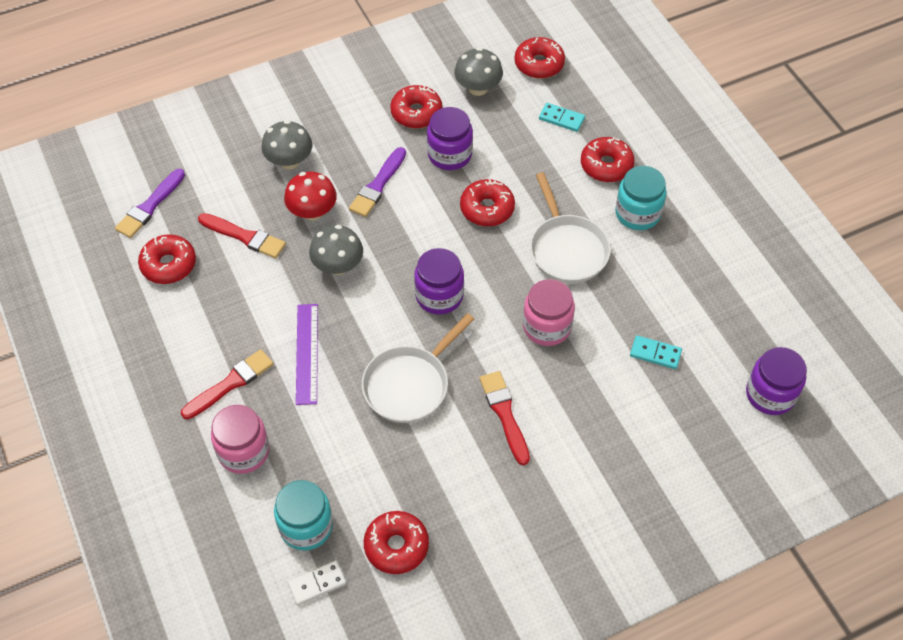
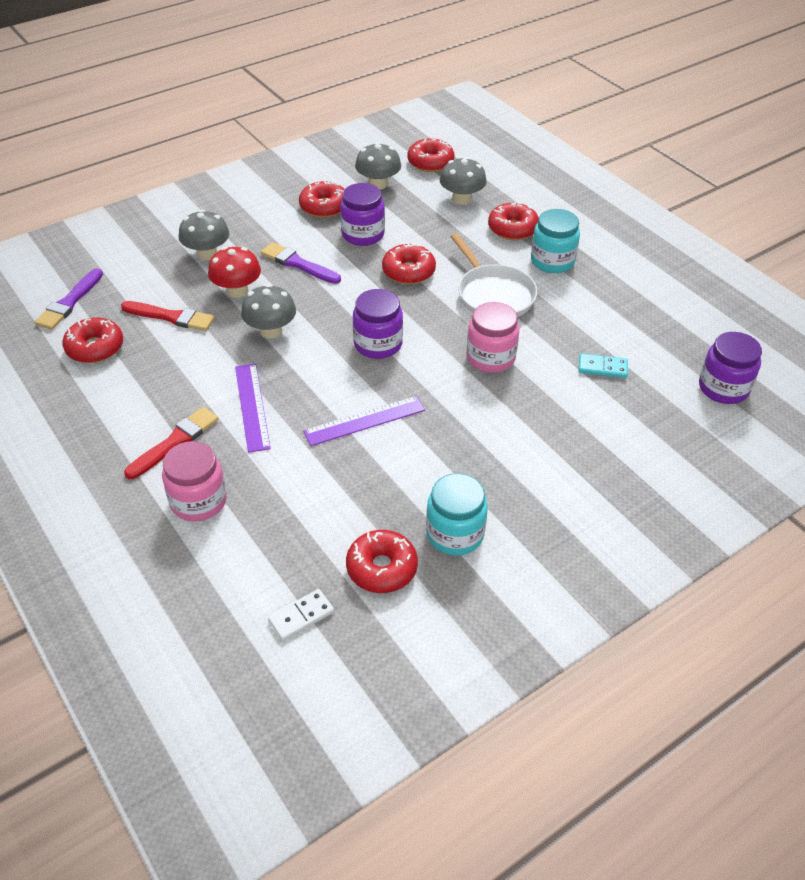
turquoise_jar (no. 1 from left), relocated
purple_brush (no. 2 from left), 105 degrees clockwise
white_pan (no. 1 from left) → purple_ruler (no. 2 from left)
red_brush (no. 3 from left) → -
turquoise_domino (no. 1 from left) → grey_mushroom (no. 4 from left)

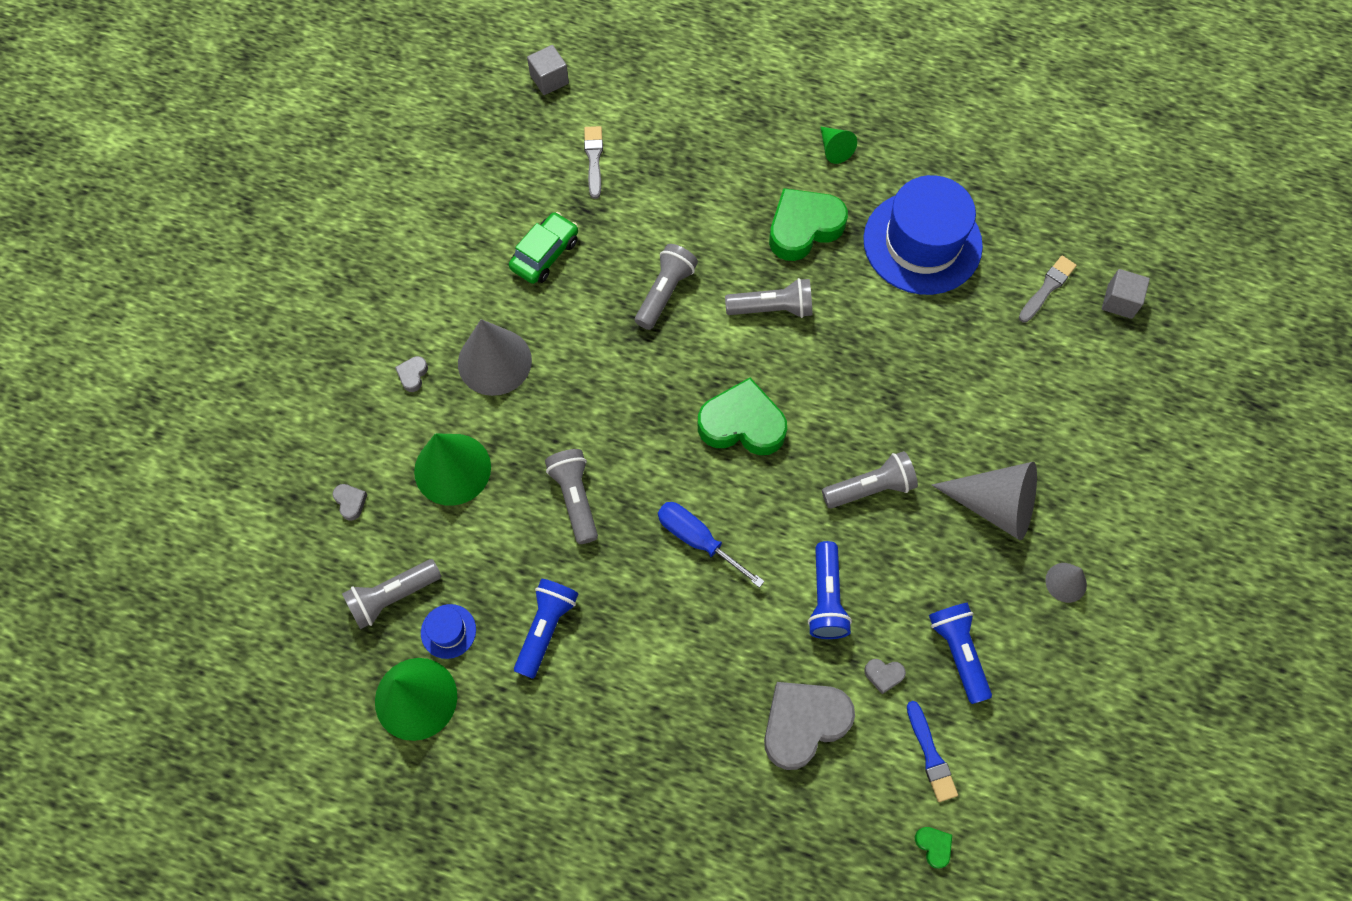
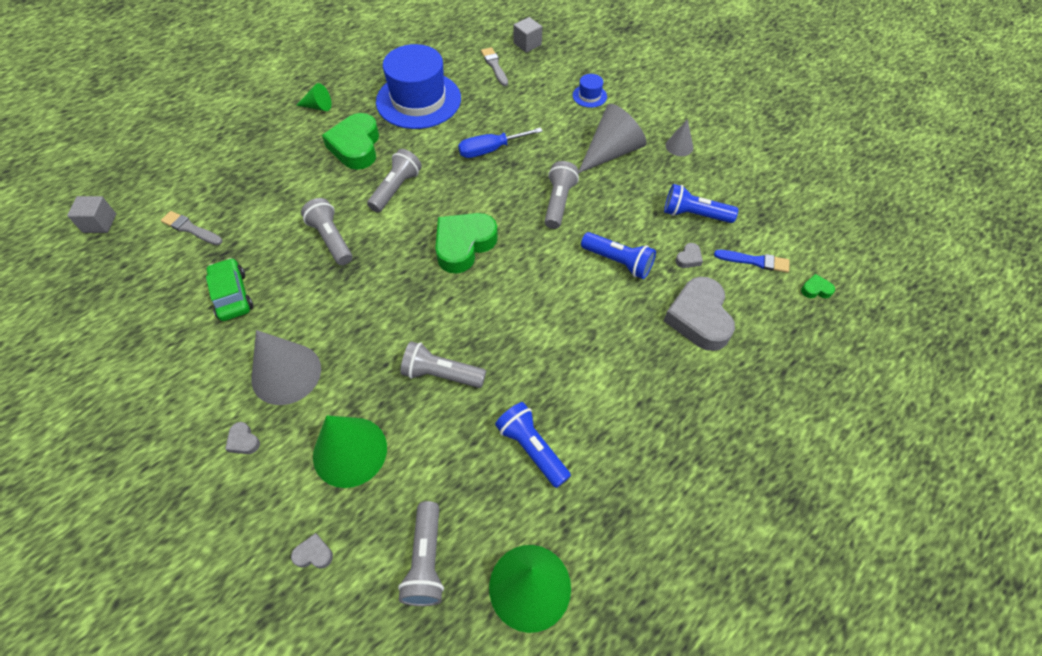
blue_hat (no. 1 from left in the first image) → blue_hat (no. 2 from left), relocated
blue_screwdriver, relocated

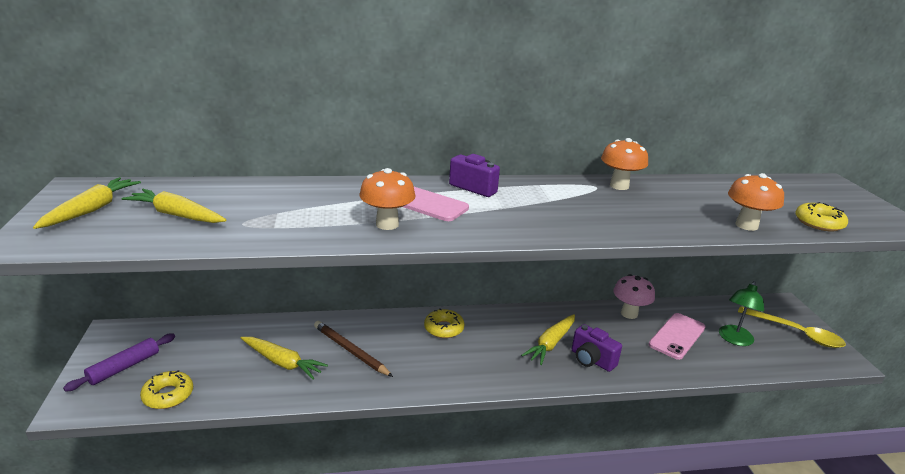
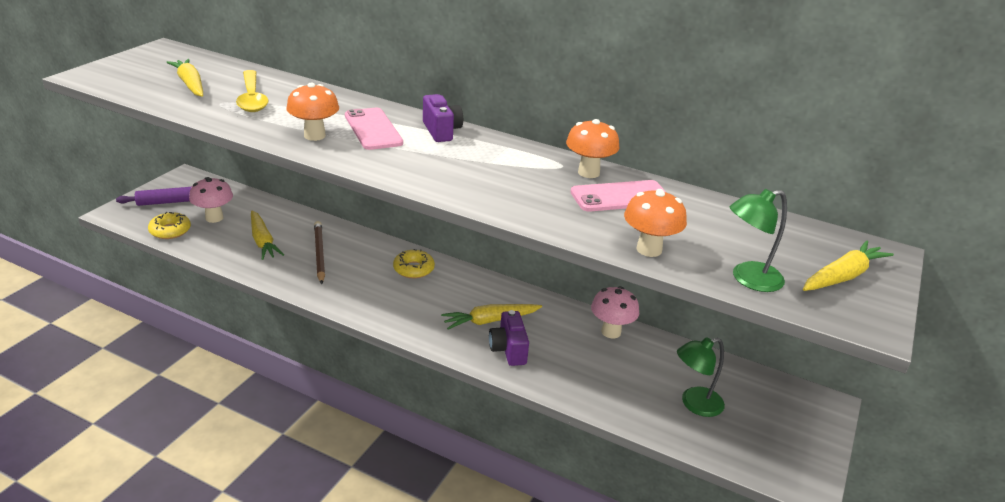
yellow_carrot (no. 1 from left in the first image) → yellow_carrot (no. 4 from left), relocated
pink_phone (no. 2 from left), relocated
yellow_spoon, relocated
yellow_donut (no. 3 from left) → green_lamp (no. 2 from left)
- → pink_mushroom (no. 1 from left)

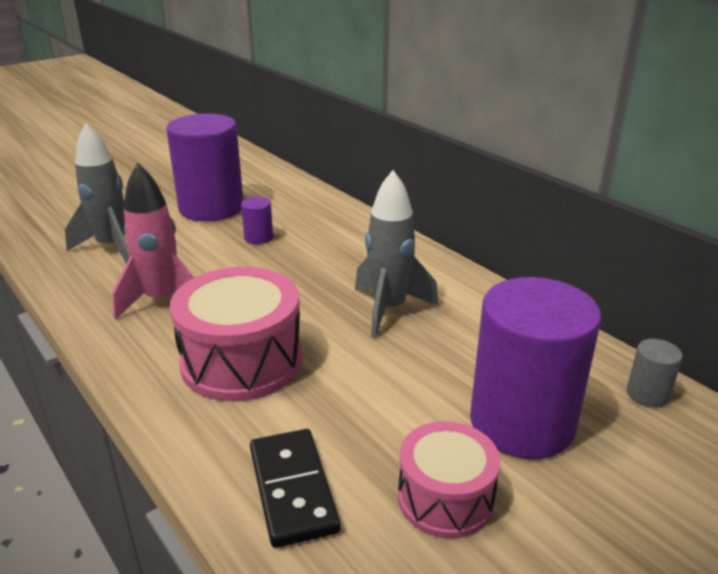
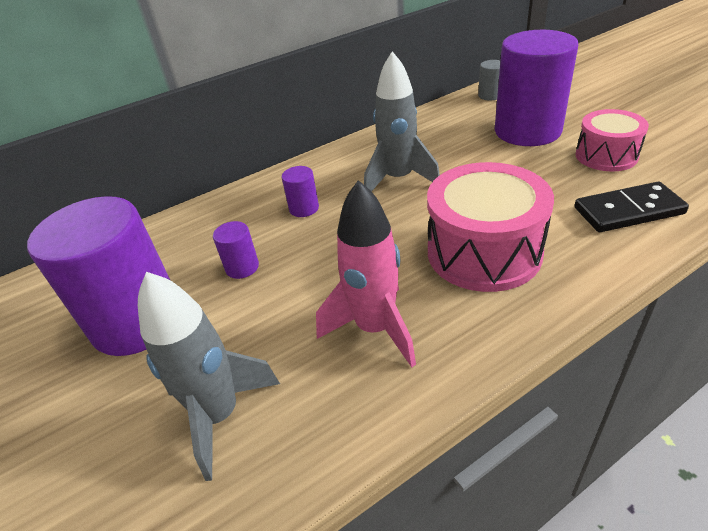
- → purple_cylinder (no. 3 from left)

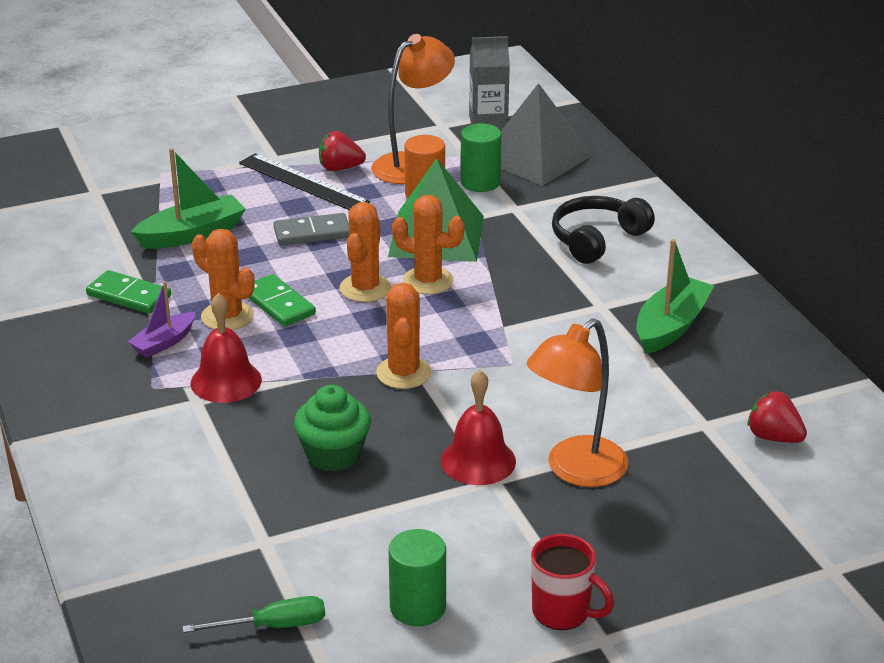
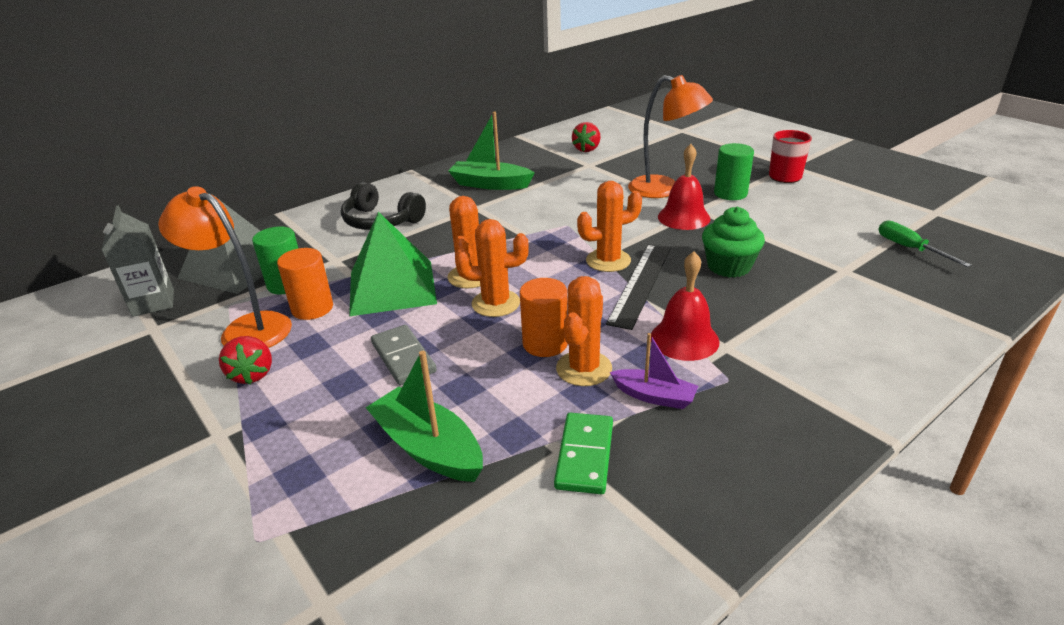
black_ruler, relocated
green_domino (no. 2 from left) → orange_cylinder (no. 2 from left)
green_cylinder (no. 1 from left in the first image) → green_cylinder (no. 2 from left), relocated

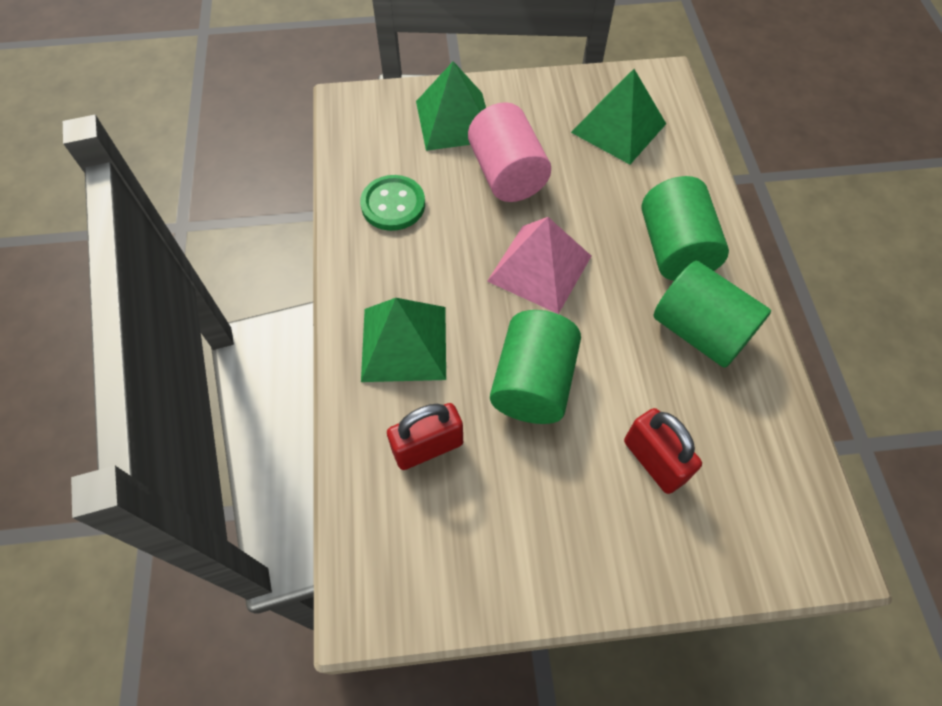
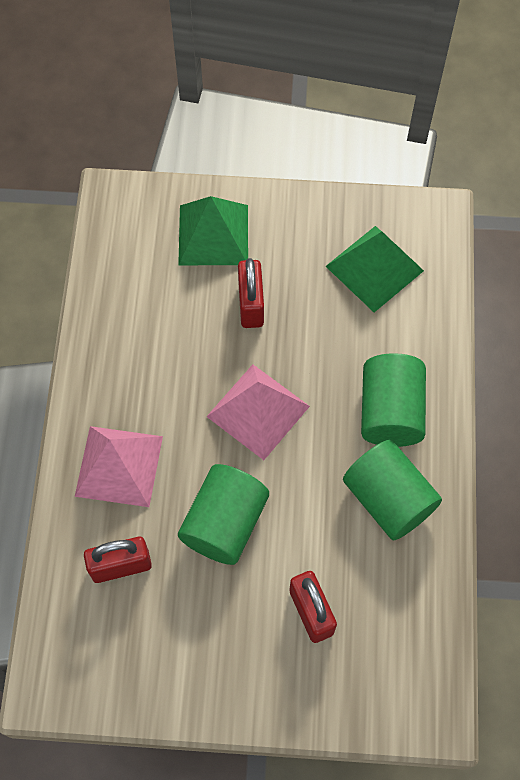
green_button → -
green_pyramid (no. 1 from left) → pink_pyramid (no. 1 from left)
pink_cylinder → red_padlock (no. 2 from left)

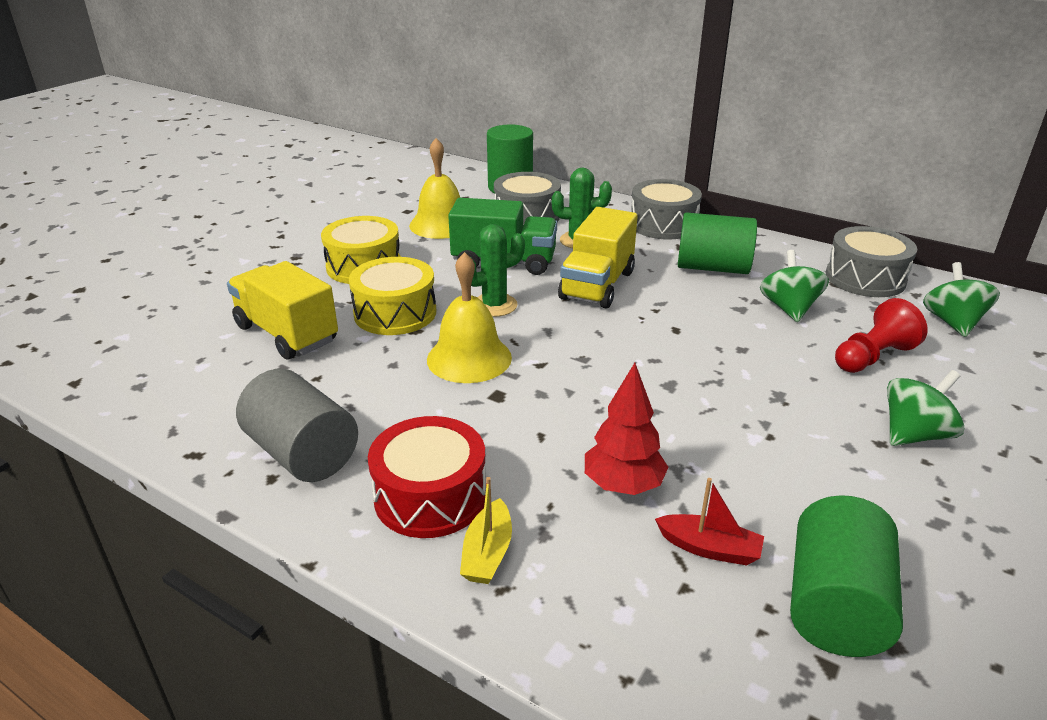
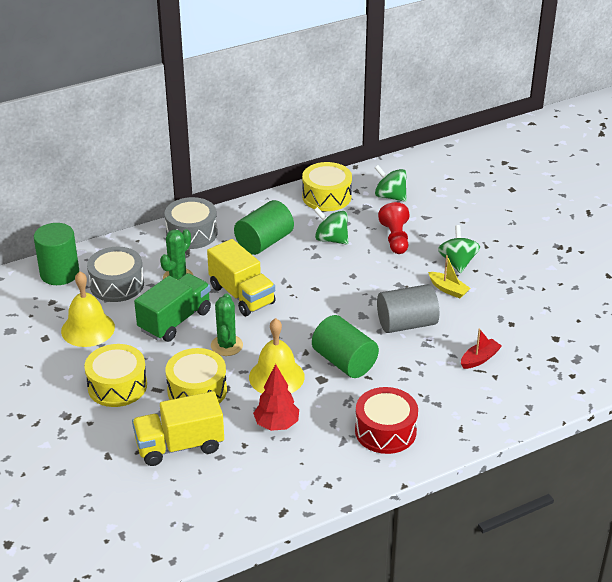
grey_cylinder, relocated
yellow_boat, relocated
red_tree, relocated
green_cylinder (no. 3 from left), relocated
grey_drum (no. 3 from left) → yellow_drum (no. 3 from left)

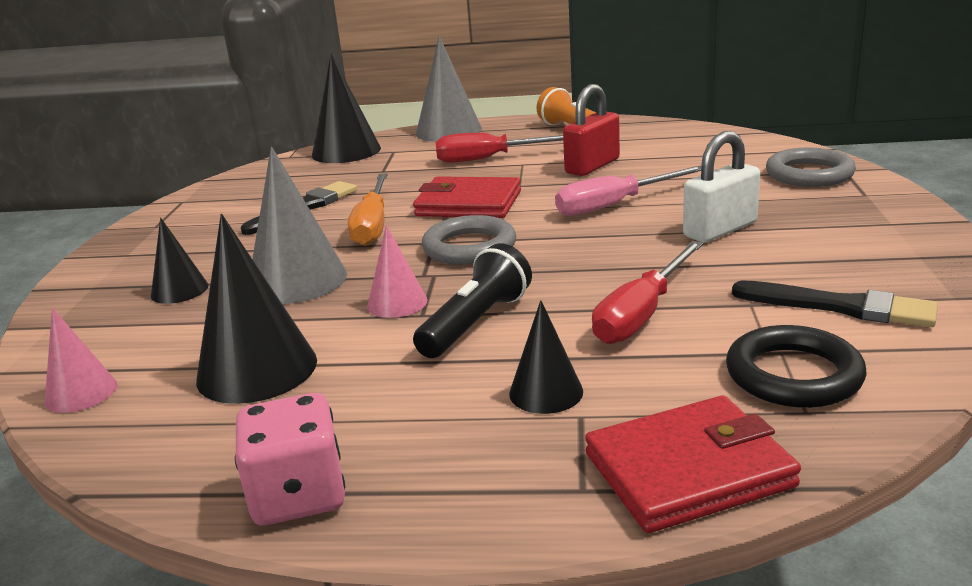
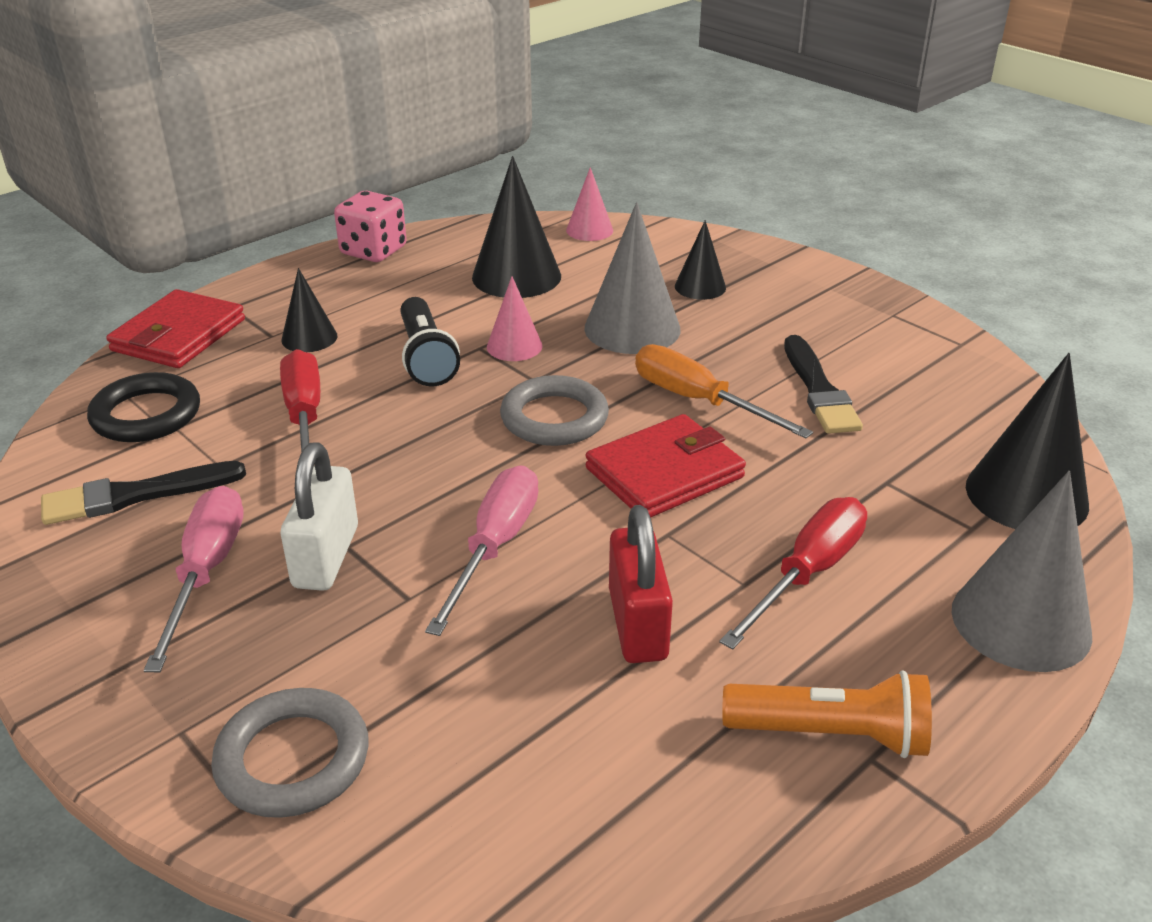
- → pink_screwdriver (no. 1 from left)

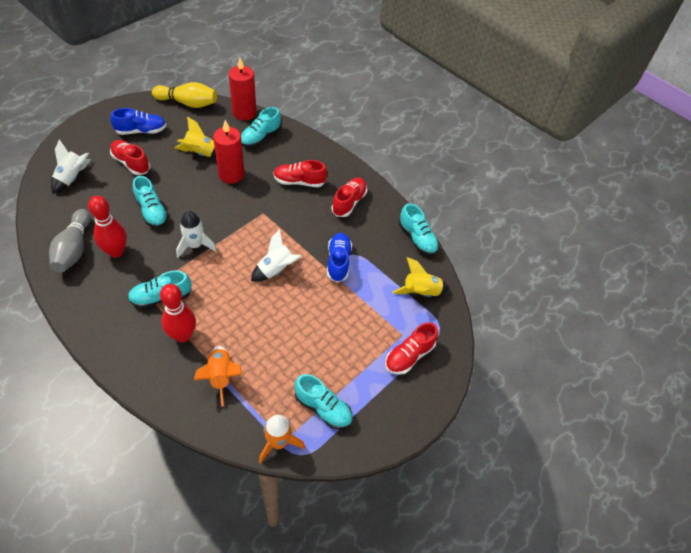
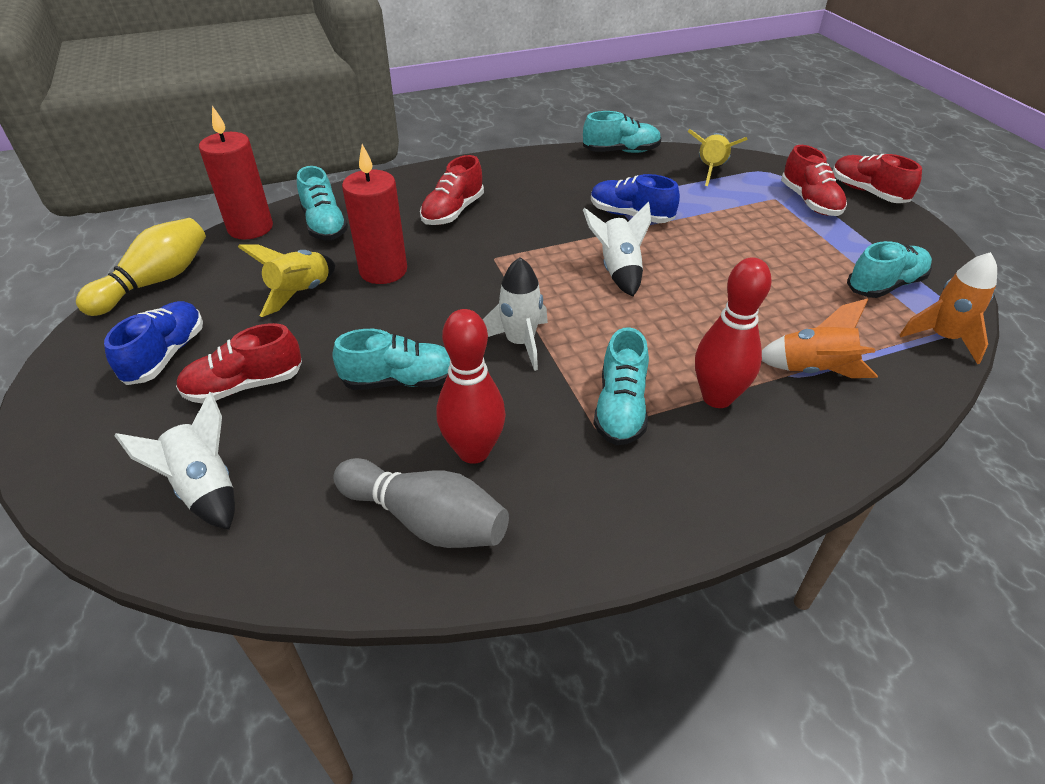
red_shoe (no. 3 from left in the first image) → red_shoe (no. 4 from left), relocated

